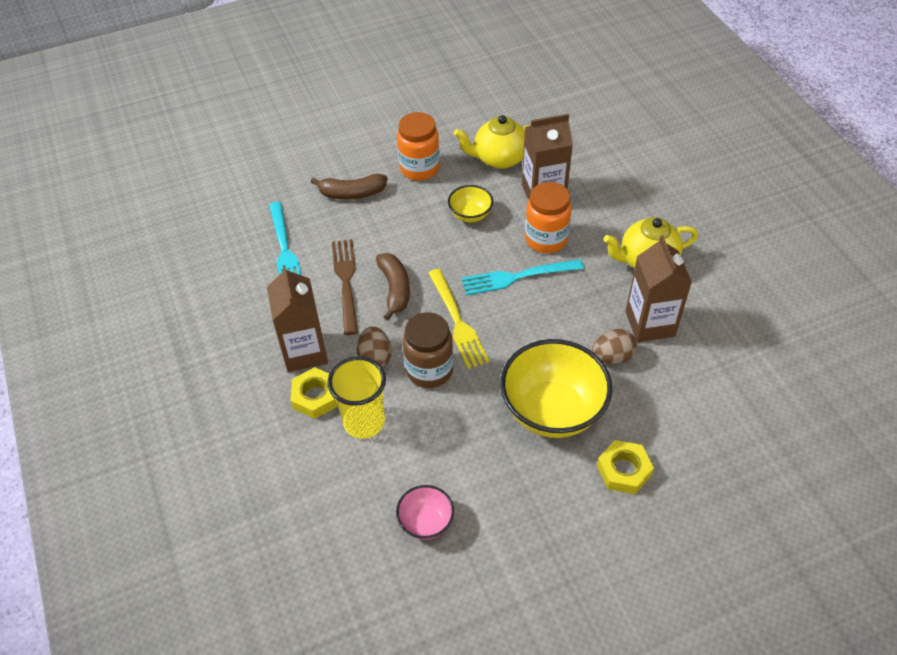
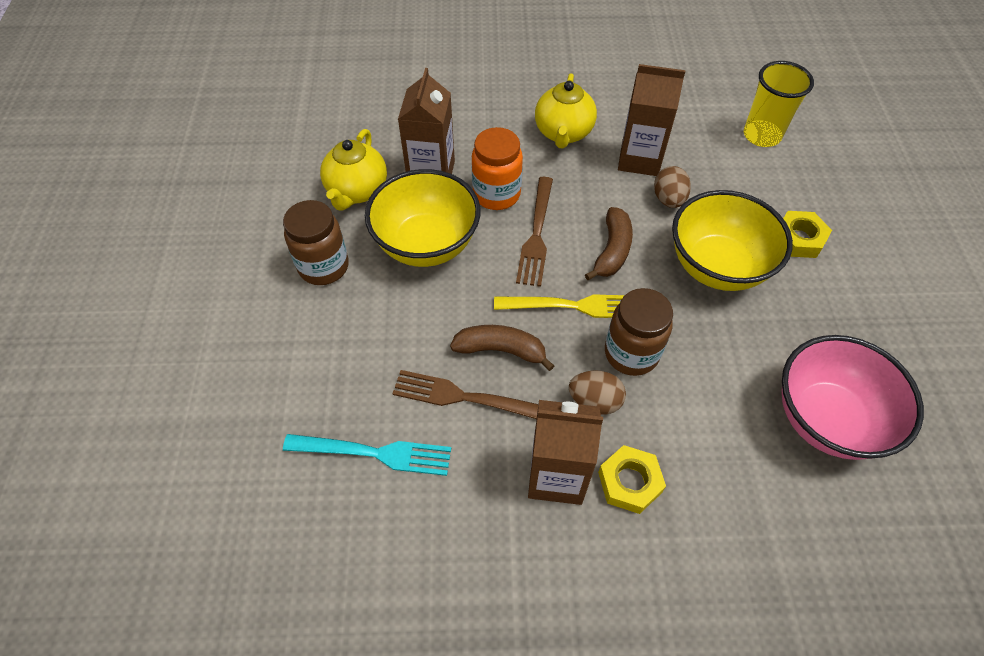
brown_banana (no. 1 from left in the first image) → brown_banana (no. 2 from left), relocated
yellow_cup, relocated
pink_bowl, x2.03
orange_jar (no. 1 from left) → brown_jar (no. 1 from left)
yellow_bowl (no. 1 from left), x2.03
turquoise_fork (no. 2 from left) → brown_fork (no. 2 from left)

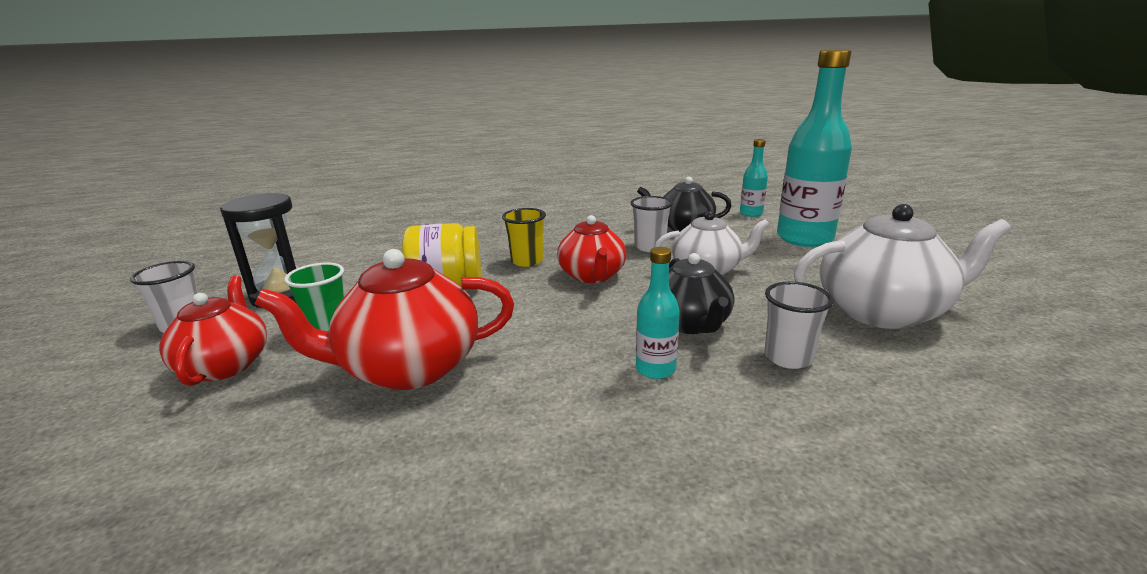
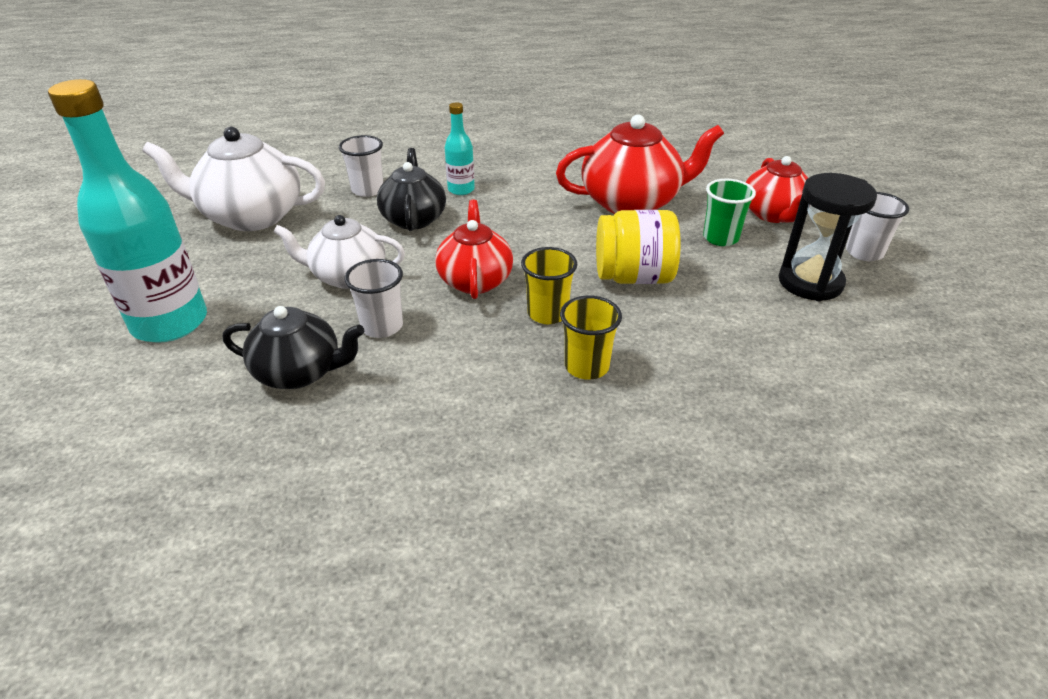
turquoise_bottle (no. 2 from left) → -
- → yellow_cup (no. 2 from left)

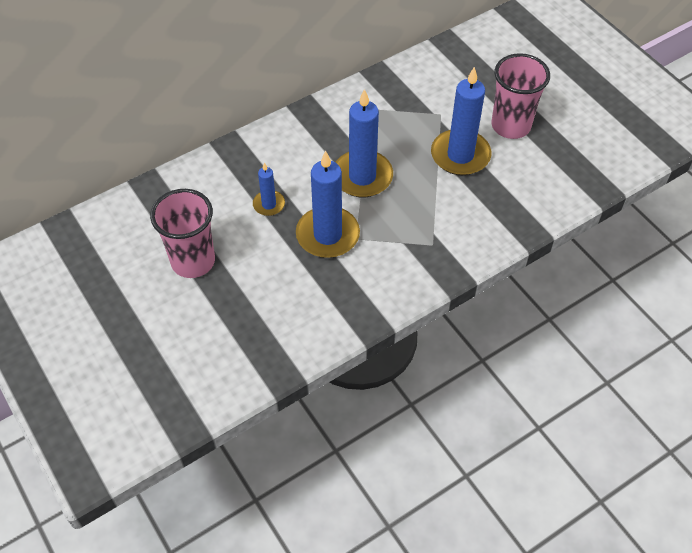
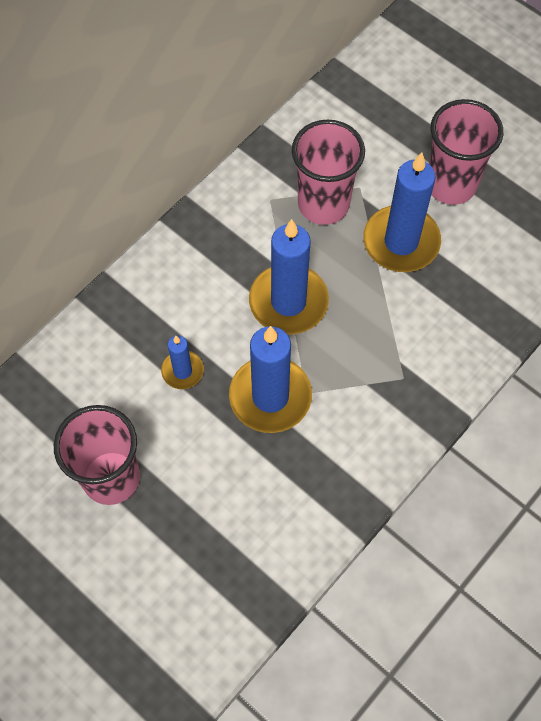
- → pink_cup (no. 2 from left)

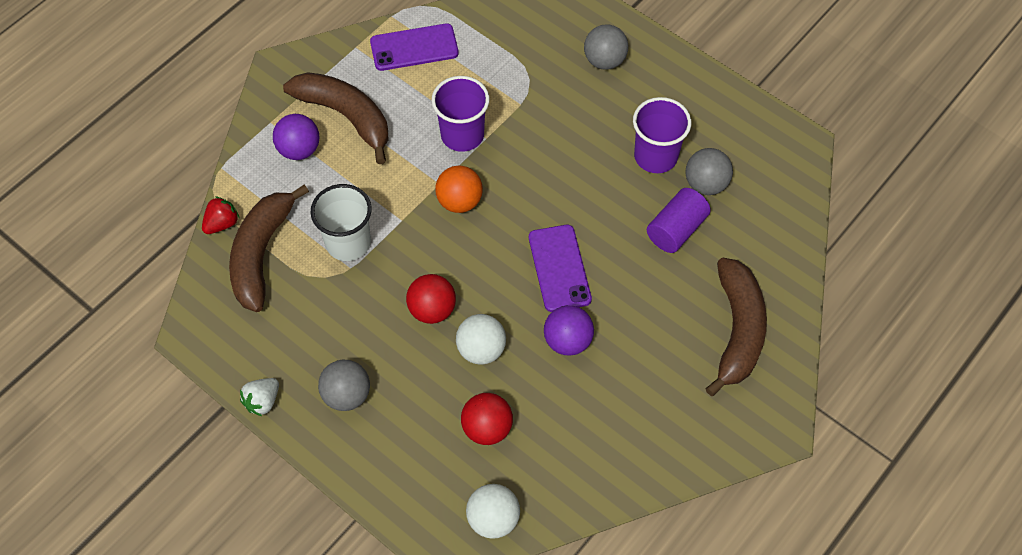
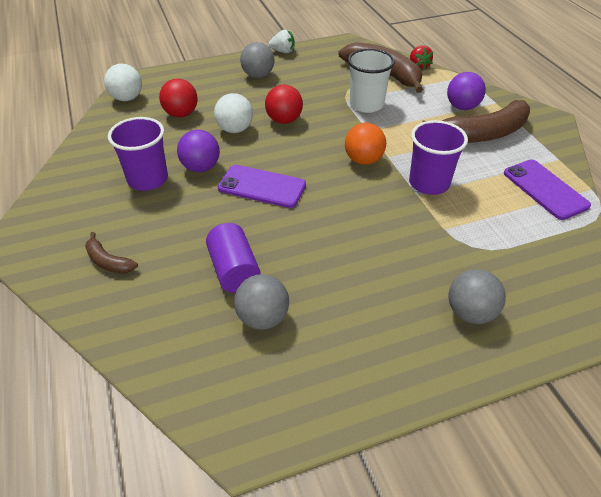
white_strawberry, 120 degrees clockwise
purple_phone (no. 1 from left in the first image) → purple_phone (no. 2 from left), 45 degrees counterclockwise
purple_cup (no. 2 from left in the first image) → purple_cup (no. 1 from left), relocated
brown_banana (no. 3 from left in the first image) → brown_banana (no. 1 from left), x0.48

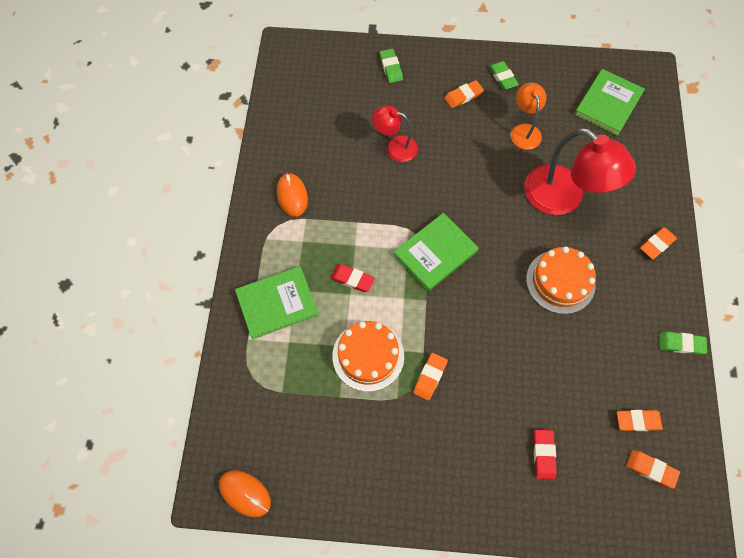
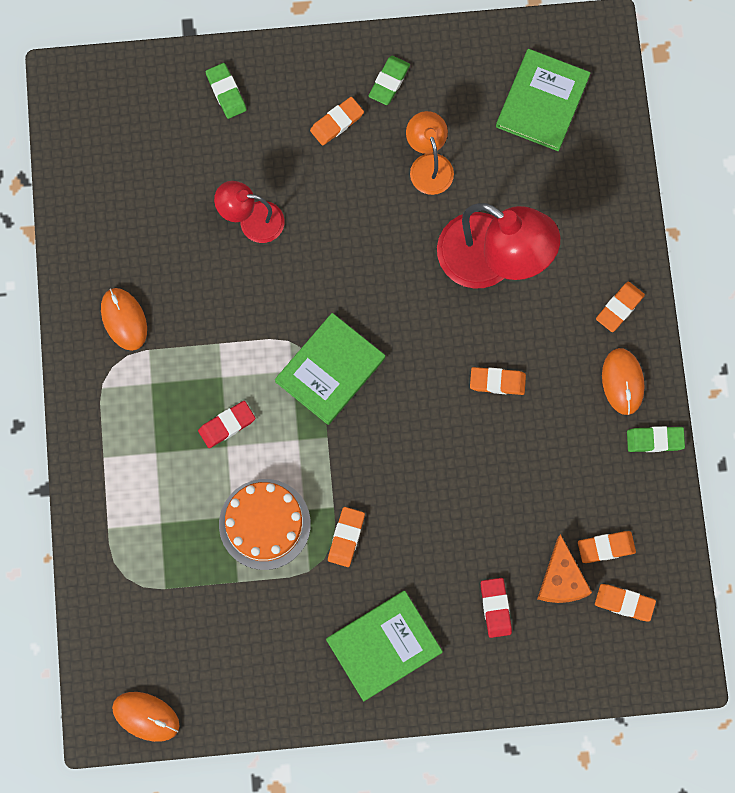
green_book (no. 1 from left in the first image) → green_book (no. 2 from left), relocated
red_eraser (no. 1 from left), 45 degrees counterclockwise
green_eraser (no. 2 from left), 60 degrees clockwise
orange_cake (no. 2 from left) → orange_eraser (no. 3 from left)
- → orange_cheese
- → orange_mouse (no. 3 from left)

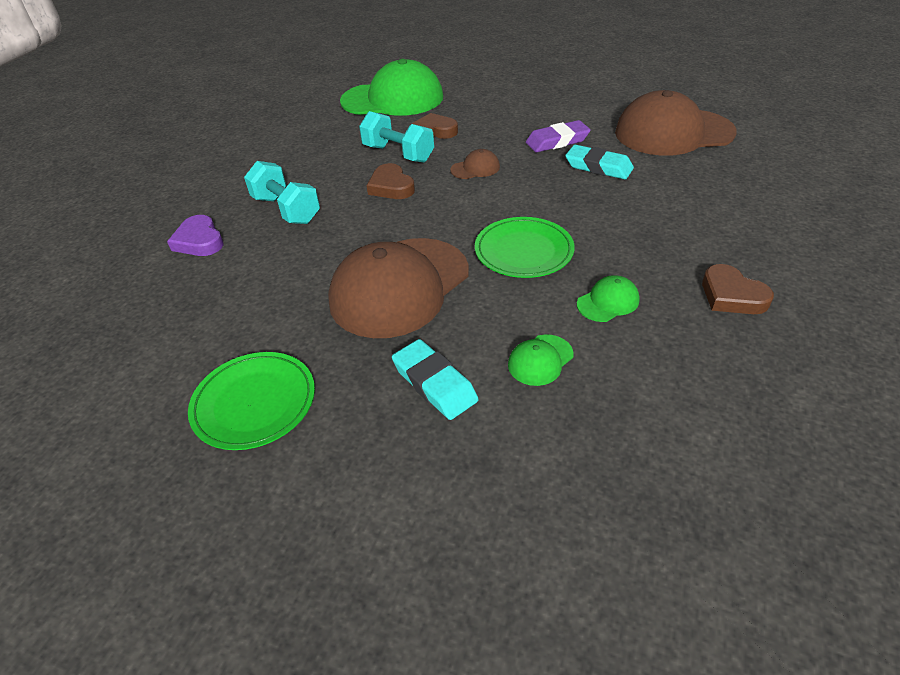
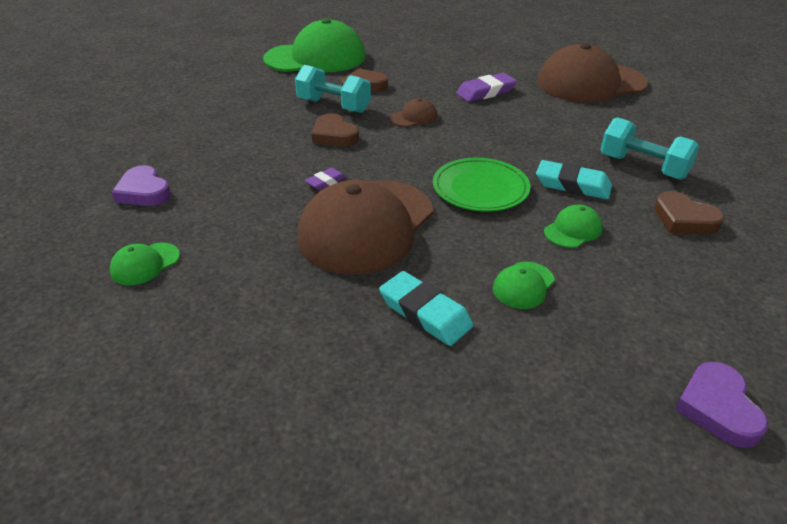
green_plate (no. 1 from left) → -
turquoise_dumbbell (no. 1 from left in the first image) → turquoise_dumbbell (no. 2 from left), relocated
turquoise_eraser (no. 2 from left), relocated
- → green_cap (no. 1 from left)
- → purple_eraser (no. 1 from left)
- → purple_heart (no. 2 from left)

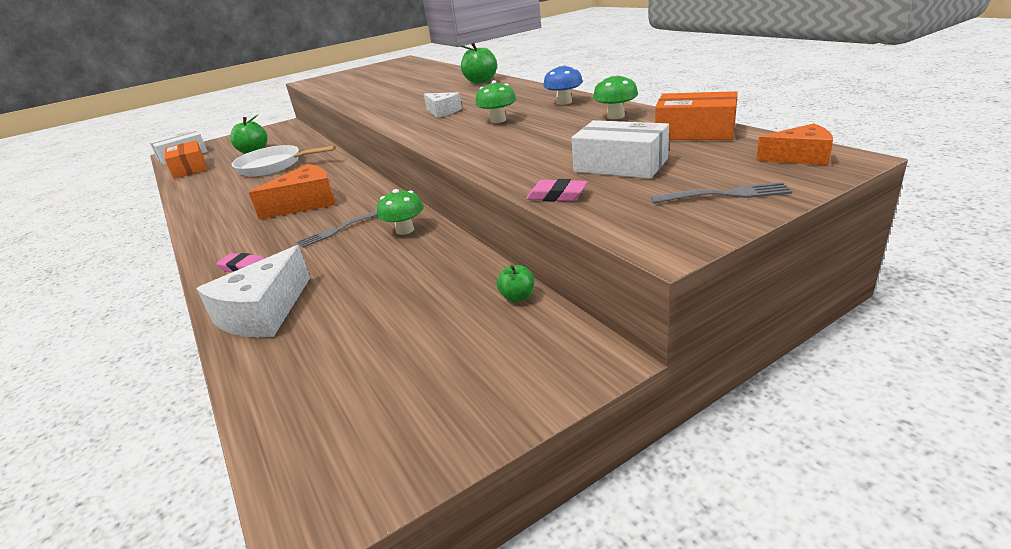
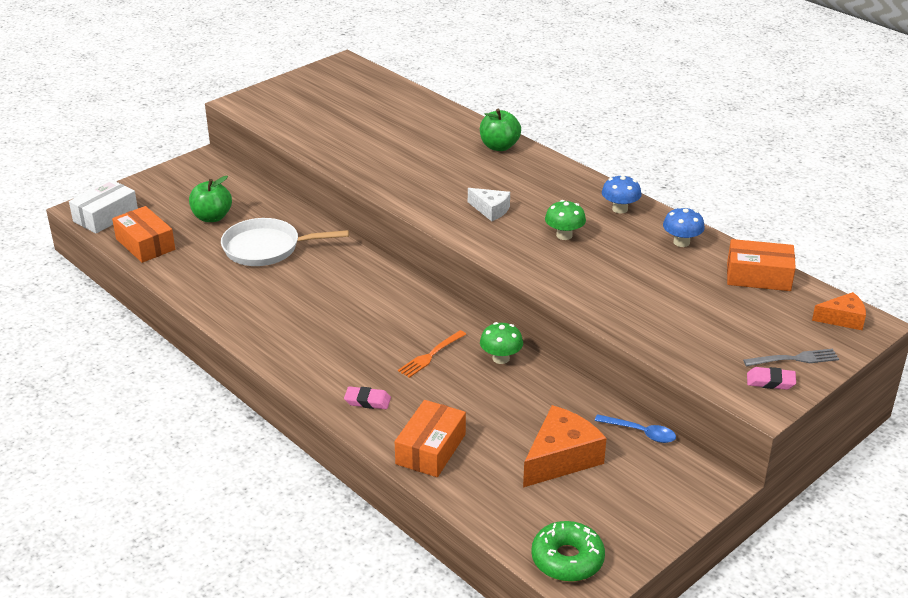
white_cheese (no. 1 from left) → orange_box (no. 2 from left)
orange_cheese (no. 1 from left), relocated
grey_fork (no. 1 from left) → orange_fork
green_apple (no. 3 from left) → blue_spoon
pink_eraser (no. 2 from left), relocated
white_box (no. 2 from left) → -
green_mushroom (no. 3 from left) → blue_mushroom (no. 2 from left)
- → green_donut

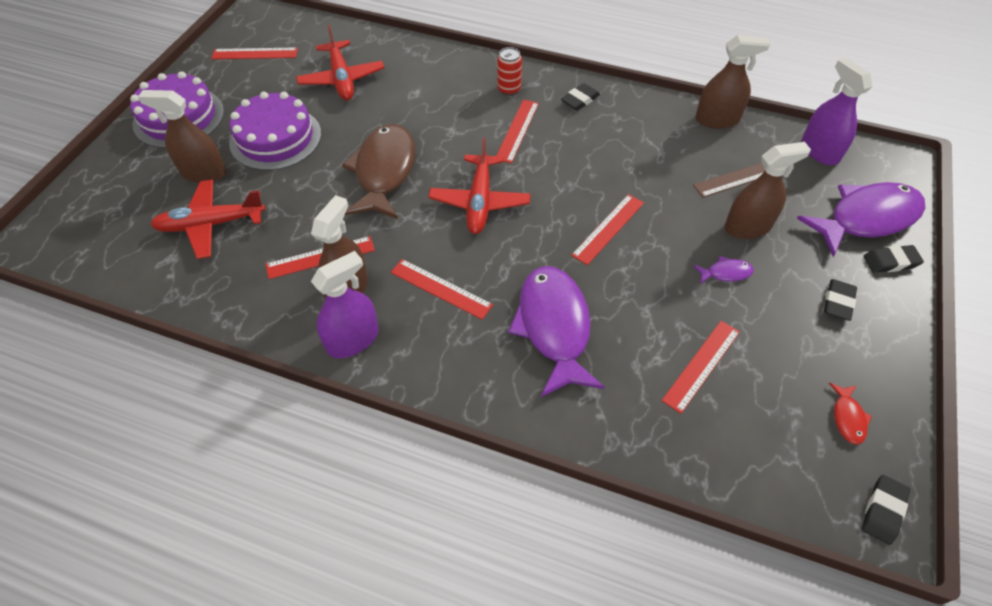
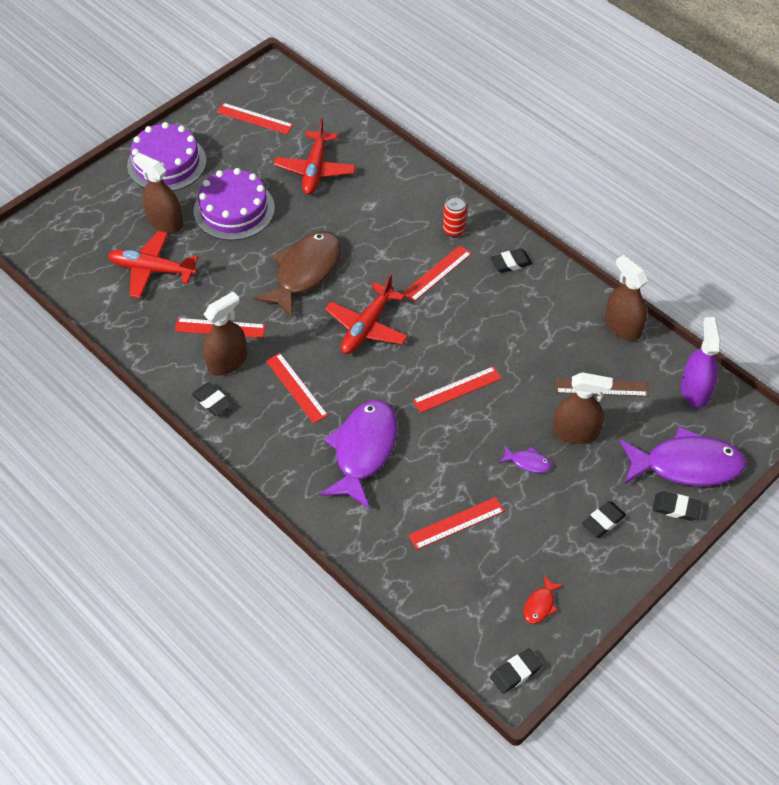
purple_spray_bottle (no. 1 from left) → black_eraser (no. 1 from left)
brown_spray_bottle (no. 3 from left in the first image) → brown_spray_bottle (no. 4 from left), 150 degrees counterclockwise

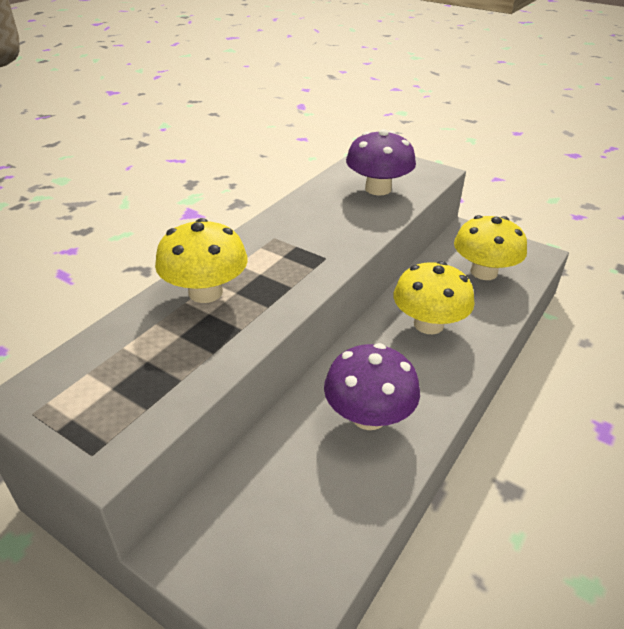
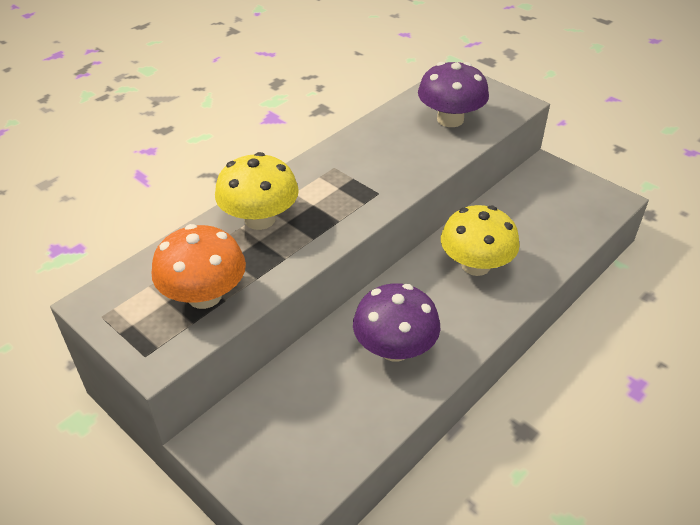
yellow_mushroom (no. 3 from left) → -
- → orange_mushroom

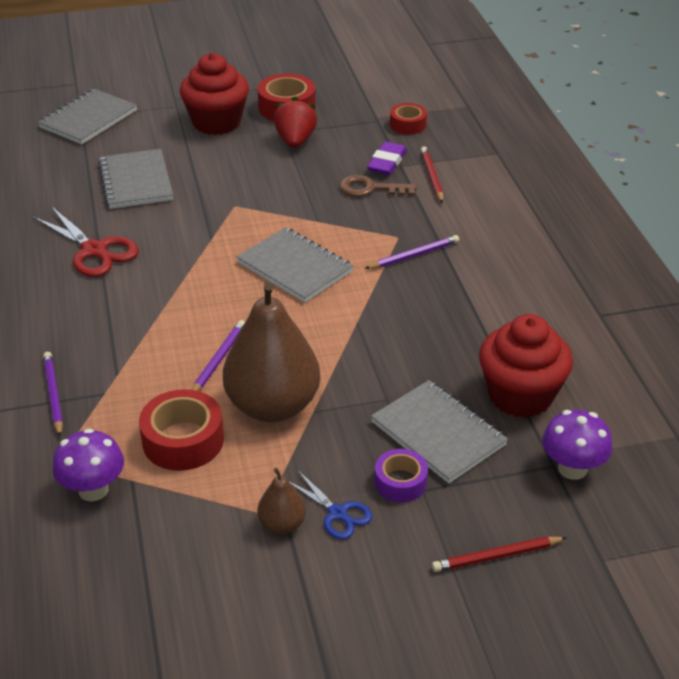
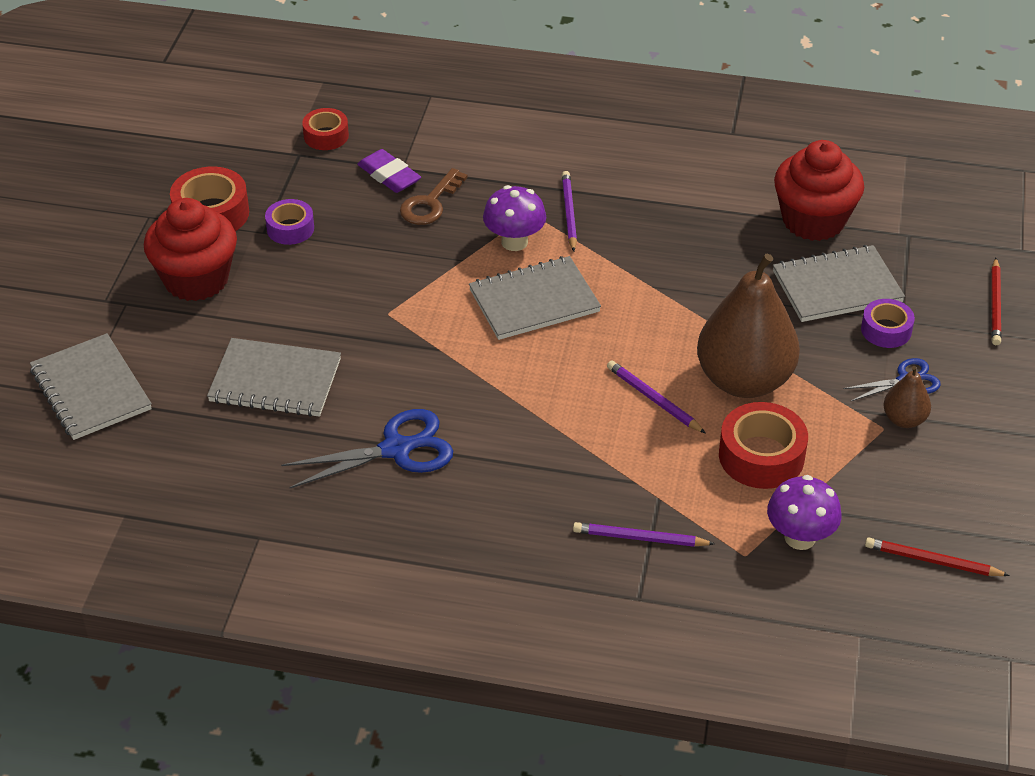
red_scissors → blue_scissors (no. 1 from left)
red_strawberry → purple_tape (no. 1 from left)
red_pencil (no. 1 from left), relocated
purple_mushroom (no. 2 from left in the first image) → purple_mushroom (no. 1 from left), relocated

